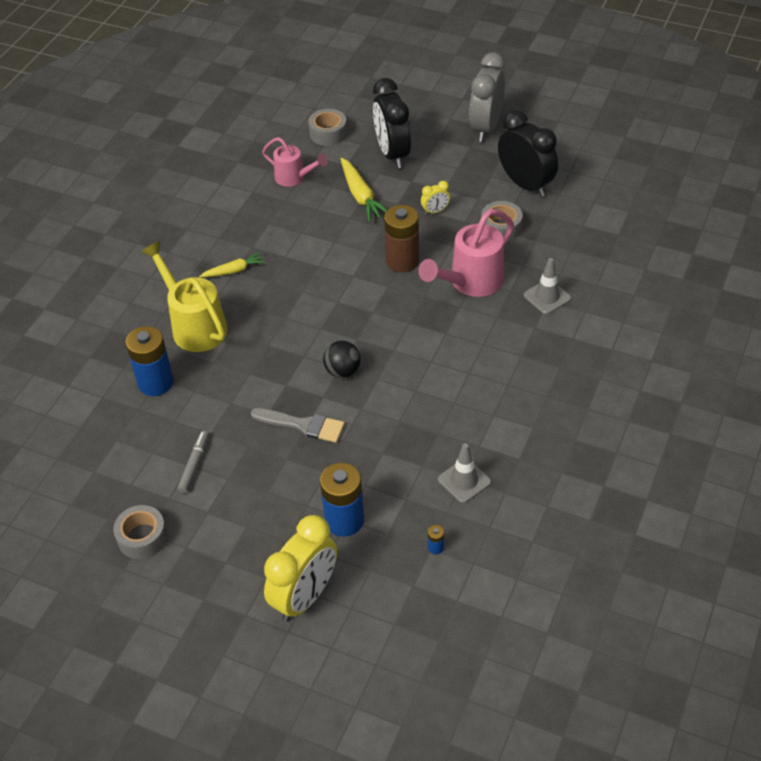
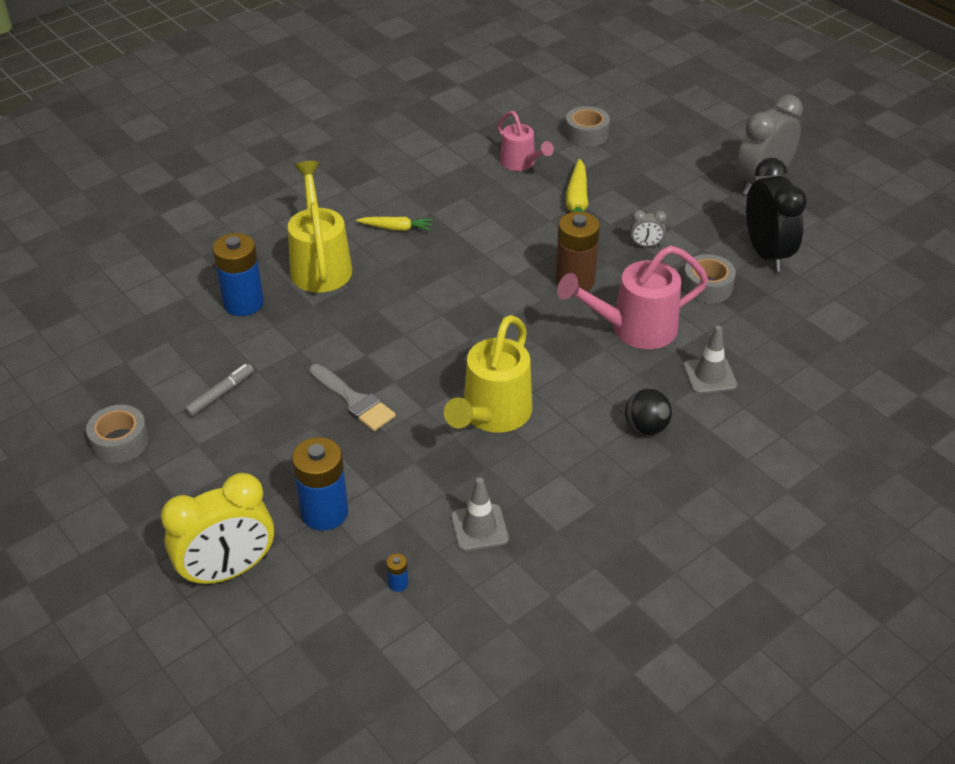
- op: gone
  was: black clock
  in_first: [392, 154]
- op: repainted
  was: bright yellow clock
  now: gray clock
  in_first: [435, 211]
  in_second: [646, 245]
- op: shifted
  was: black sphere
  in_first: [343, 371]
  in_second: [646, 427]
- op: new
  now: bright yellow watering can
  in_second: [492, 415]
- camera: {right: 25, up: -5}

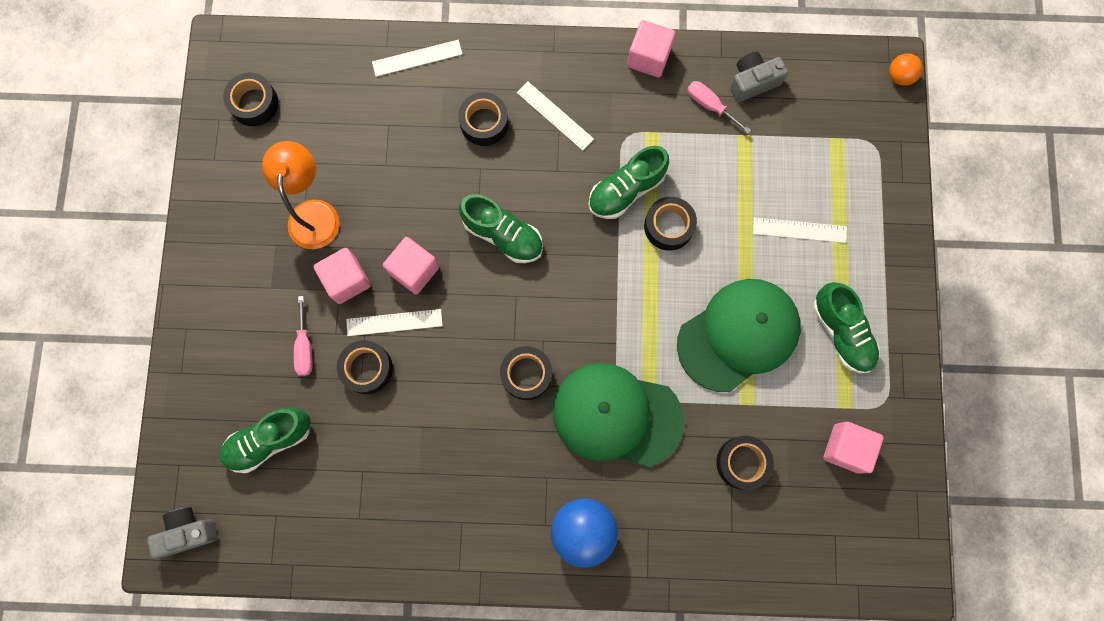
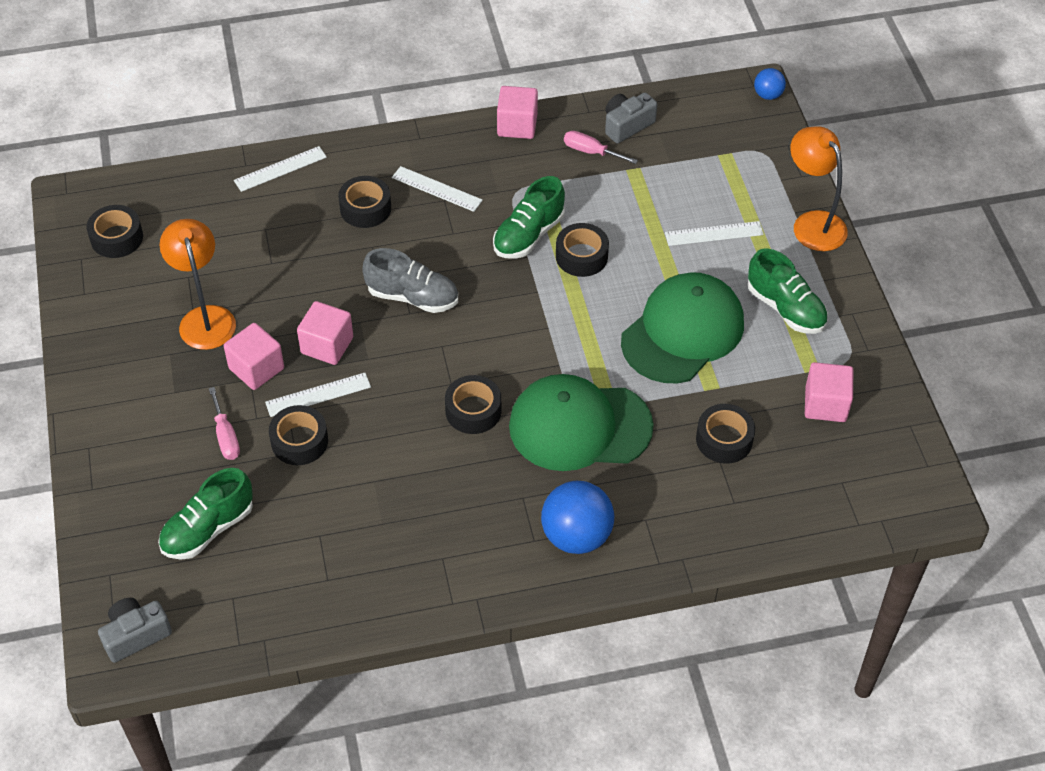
- op: repainted
  was: orange-coloured sphere
  now: blue sphere
  in_first: [899, 76]
  in_second: [768, 95]
- op: repainted
  was: emerald sneaker
  now: gray sneaker
  in_first: [503, 235]
  in_second: [413, 297]
- op: new
  now: orange-coloured reading lamp
  in_second: [812, 223]
- camera: {right: -15, up: -25}

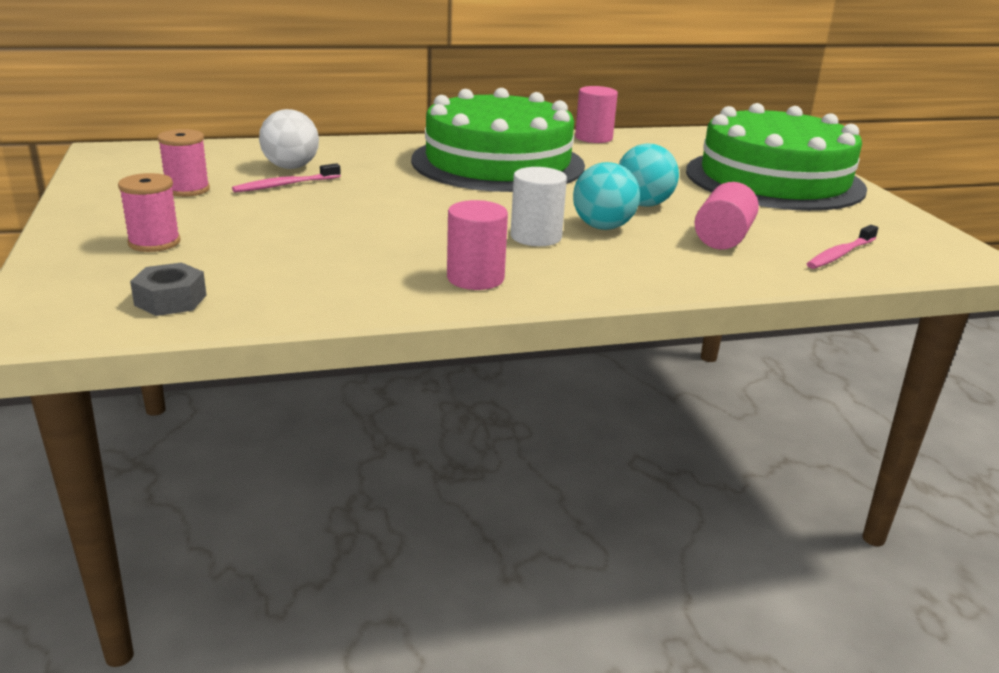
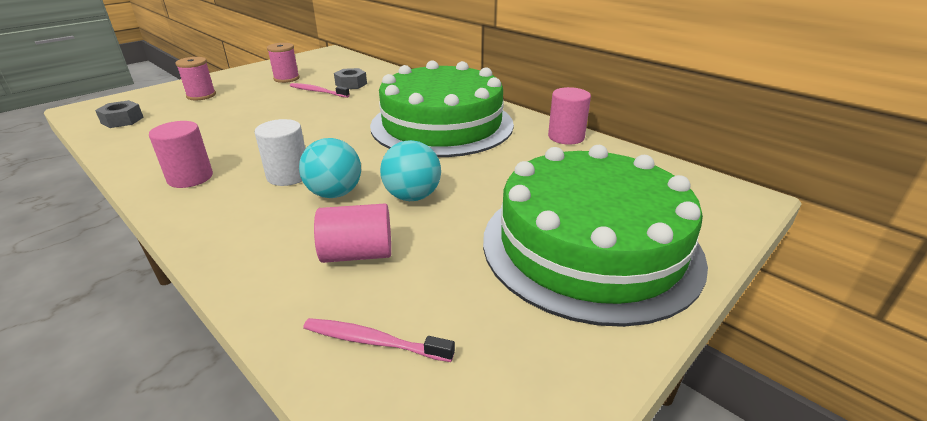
- op: swapped
  was: white sphere
  now: gray nut
  in_first: [291, 167]
  in_second: [351, 84]
- camera: {right: 60, up: 5}

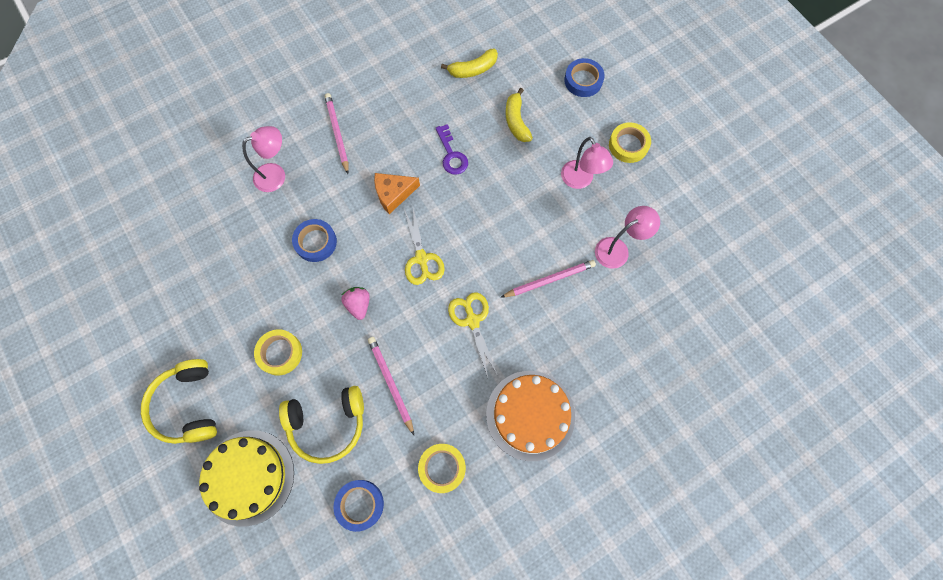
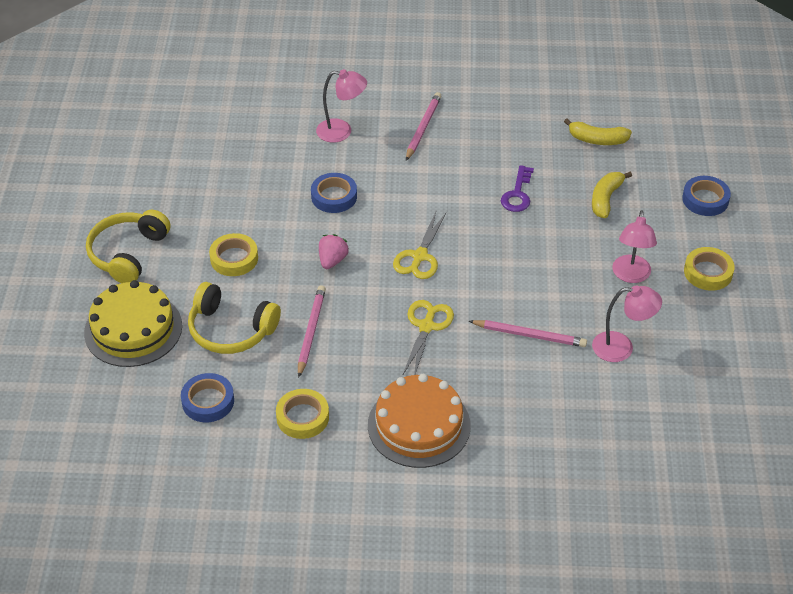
- op: gone
  was: orange-coloured cheese wedge
  in_first: [393, 194]
- camera: {right: 35, up: -25}

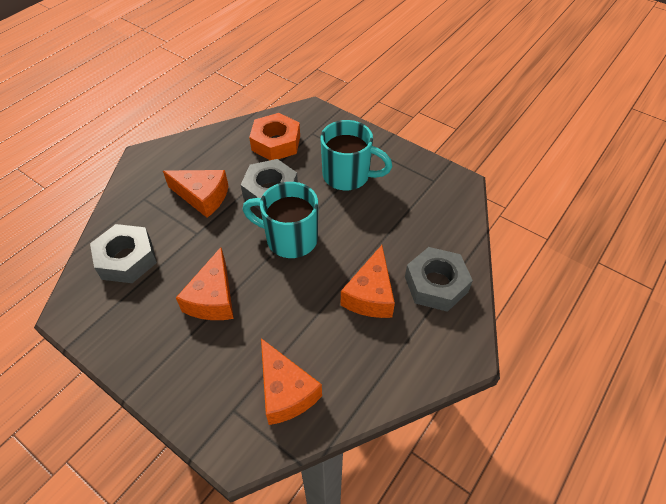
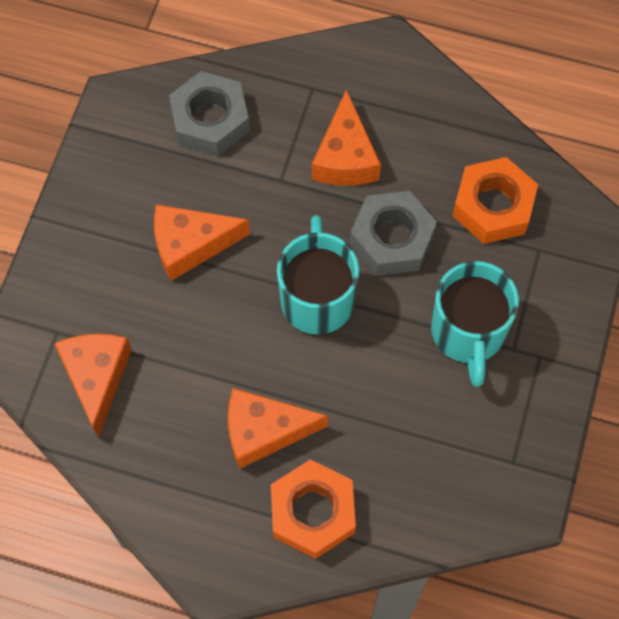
- op: repainted
  was: gray nut
  now: orange-coloured nut
  in_first: [436, 284]
  in_second: [313, 512]
- op: rotated
  was: orange-coloured cheese wedge
  in_first: [285, 391]
  in_second: [96, 378]
  clockwise: 135
- camera: {right: 70, up: 15}

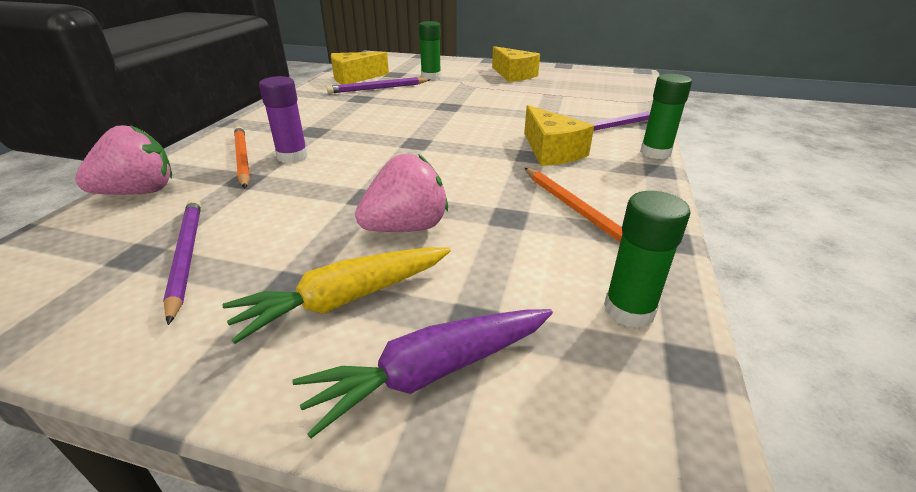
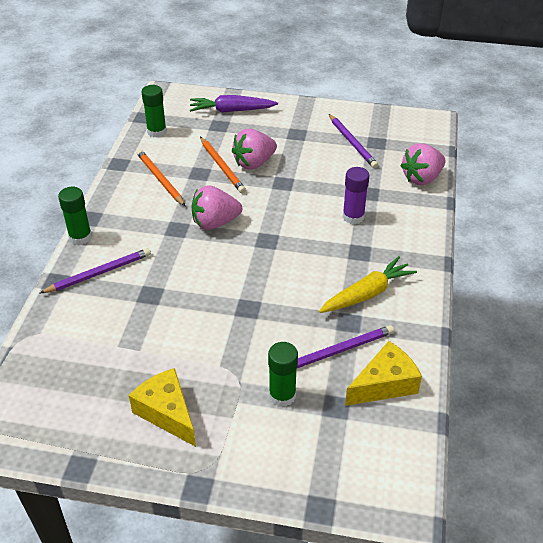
- op: gone
  was: bright yellow cheese wedge
  in_first: [551, 151]
- op: shifted
  was: orange-coloured pencil
  in_first: [242, 159]
  in_second: [222, 166]
- op: shifted
  was: bright yellow root vegetable
  in_first: [345, 300]
  in_second: [367, 294]
- op: rotated
  was: violet root vegetable
  in_first: [431, 372]
  in_second: [231, 110]
  clockwise: -150
- op: new
  now: rose-pink berry
  in_second: [215, 223]
- camera: {right: 175, up: 10}

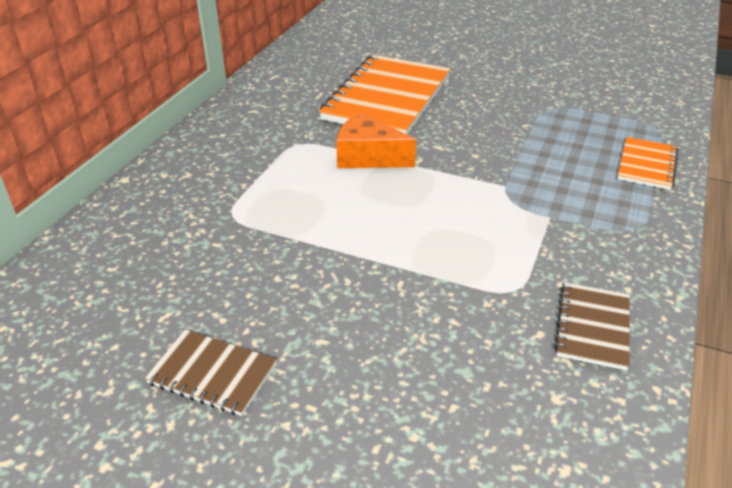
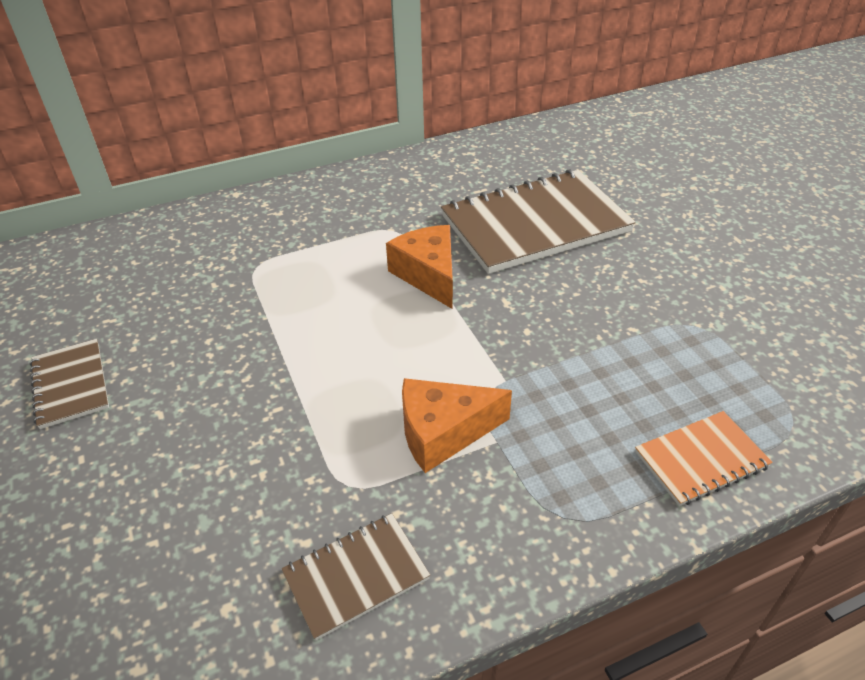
- op: repainted
  was: orange-coloured notepad
  now: dark brown notepad
  in_first: [387, 98]
  in_second: [535, 224]
- op: new
  now: orange-coloured cheese wedge
  in_second: [443, 432]
- camera: {right: 45, up: 5}

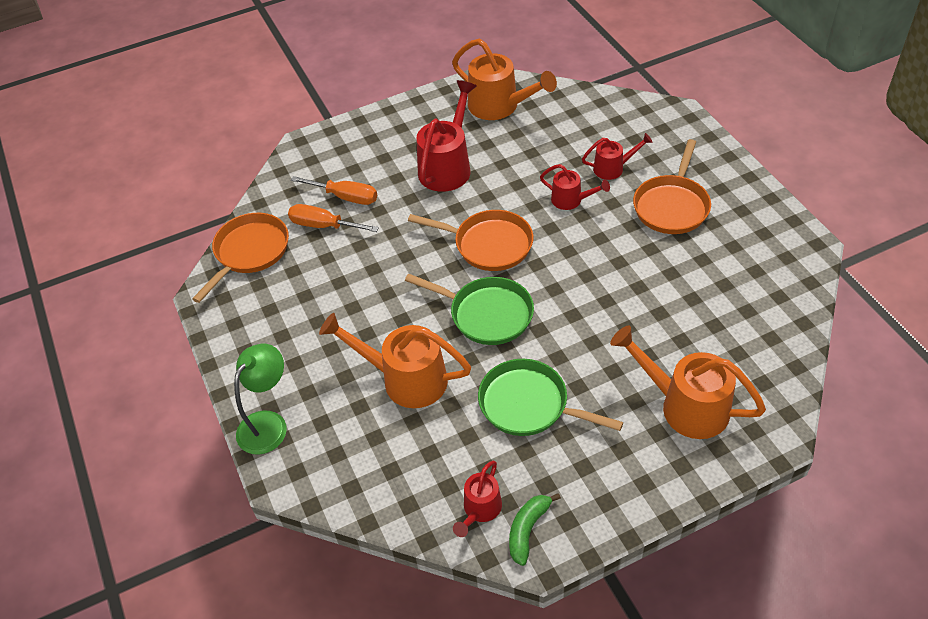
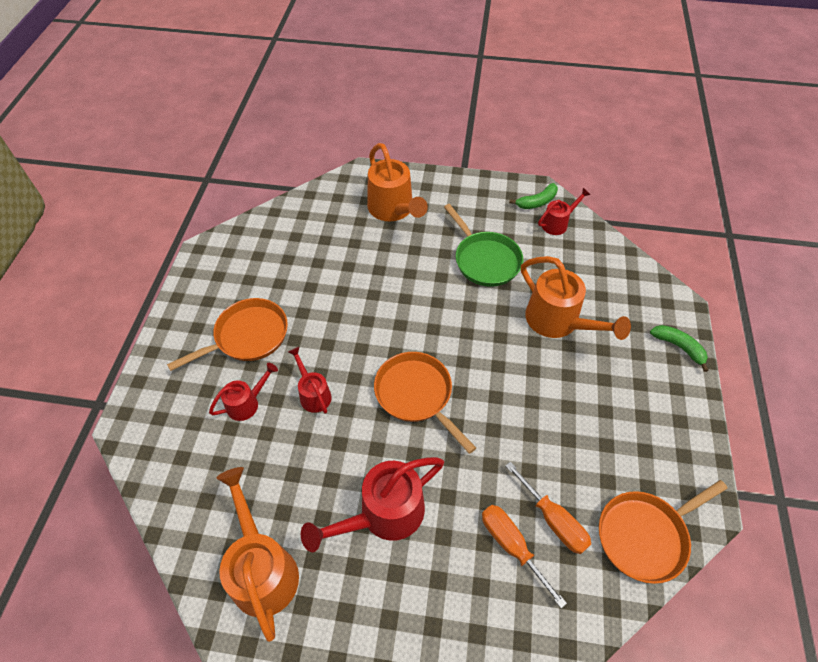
- op: rotated
  was: crimson watering can
  in_first: [613, 168]
  in_second: [247, 403]
  clockwise: 120
- op: gone
  was: emerald pan
  in_first: [486, 314]
- op: swapped
  was: emerald reading lamp
  now: emerald banana fruit
  in_first: [268, 423]
  in_second: [678, 347]
- camera: {right: -150, up: 5}

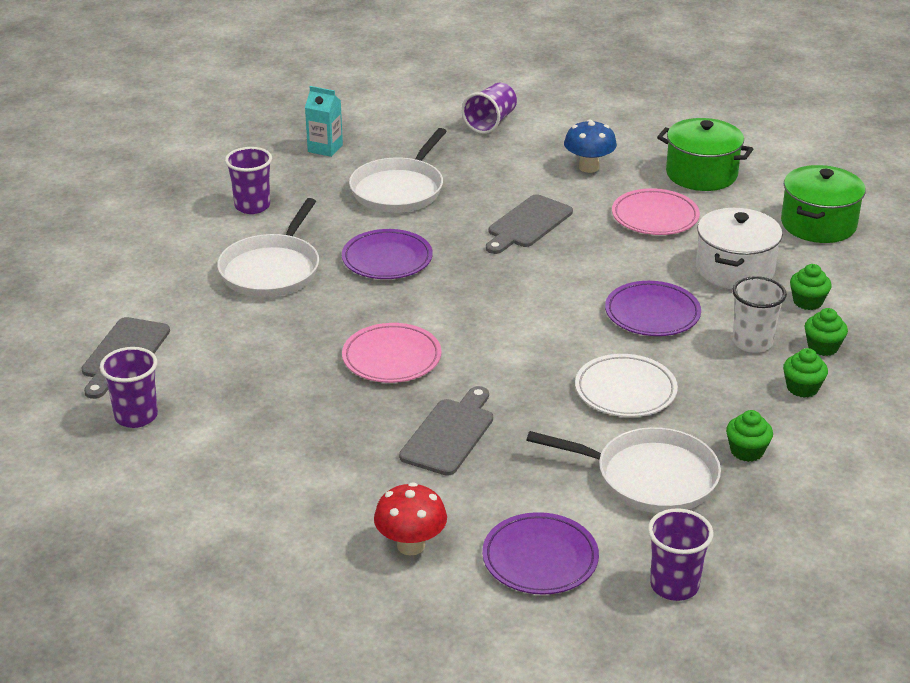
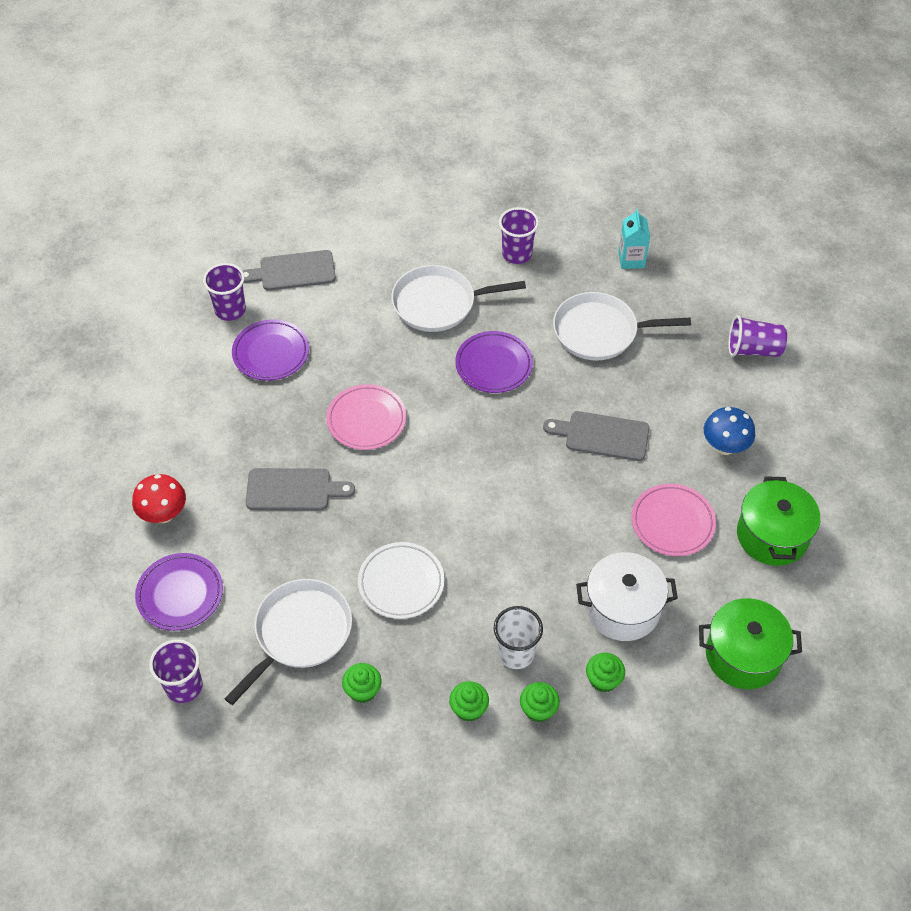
- op: shifted
  was: violet plate
  in_first: [652, 314]
  in_second: [271, 353]
- op: rotated
  was: white pan
  in_first: [649, 477]
  in_second: [300, 633]
  clockwise: -135
- camera: {right: 65, up: 20}

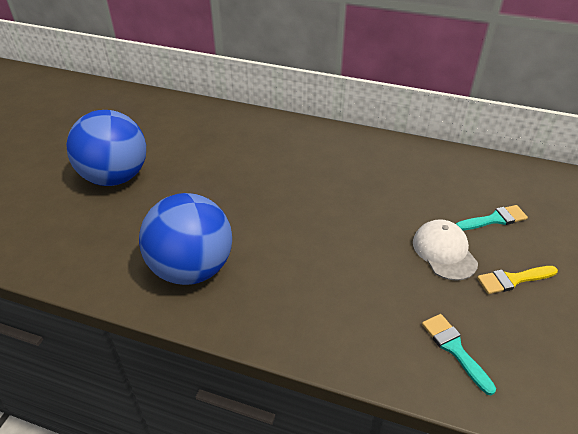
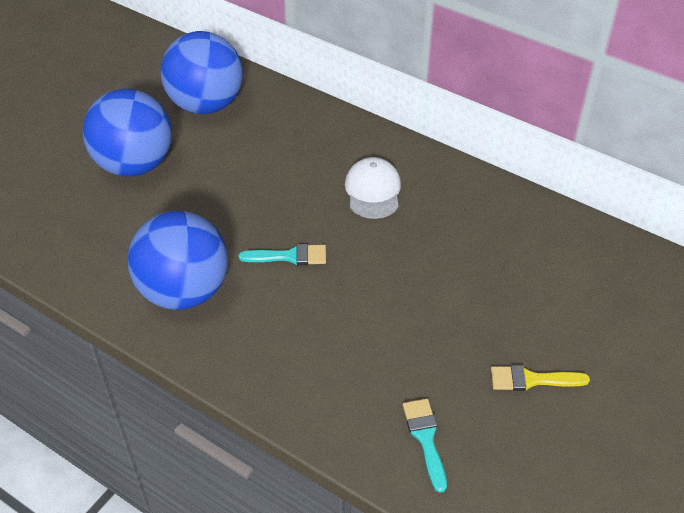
- op: shifted
  was: turquoise paint brush
  in_first: [494, 219]
  in_second: [289, 256]
- op: shifted
  was: white peaked cap
  in_first: [444, 252]
  in_second: [373, 191]
- op: new
  now: blue sphere
  in_second: [206, 104]
- camera: {right: 15, up: 5}

